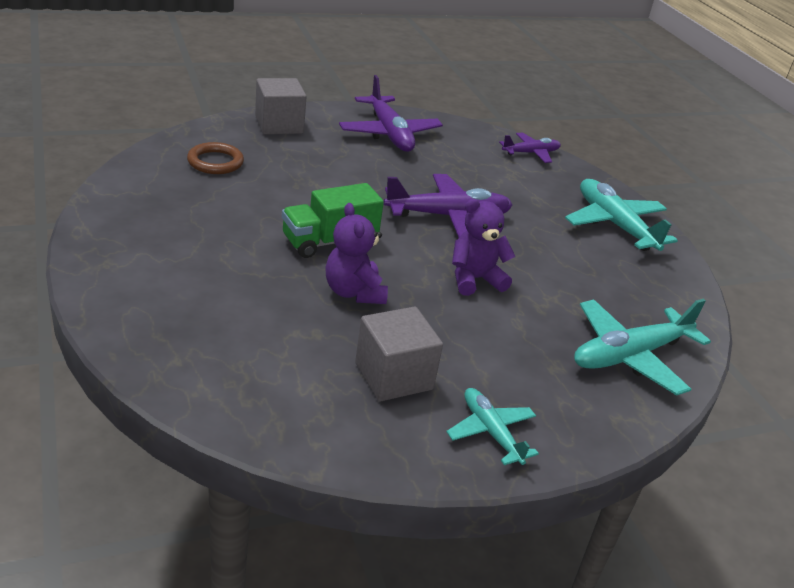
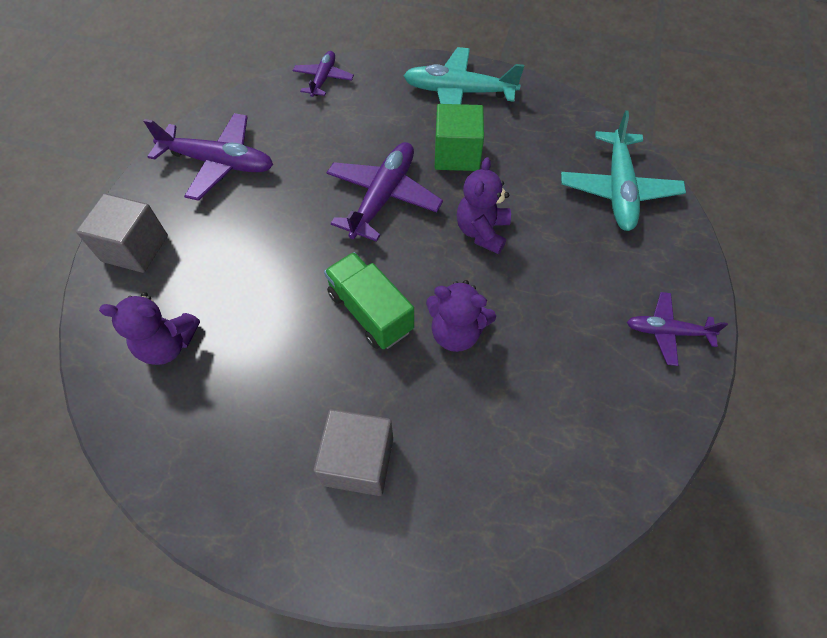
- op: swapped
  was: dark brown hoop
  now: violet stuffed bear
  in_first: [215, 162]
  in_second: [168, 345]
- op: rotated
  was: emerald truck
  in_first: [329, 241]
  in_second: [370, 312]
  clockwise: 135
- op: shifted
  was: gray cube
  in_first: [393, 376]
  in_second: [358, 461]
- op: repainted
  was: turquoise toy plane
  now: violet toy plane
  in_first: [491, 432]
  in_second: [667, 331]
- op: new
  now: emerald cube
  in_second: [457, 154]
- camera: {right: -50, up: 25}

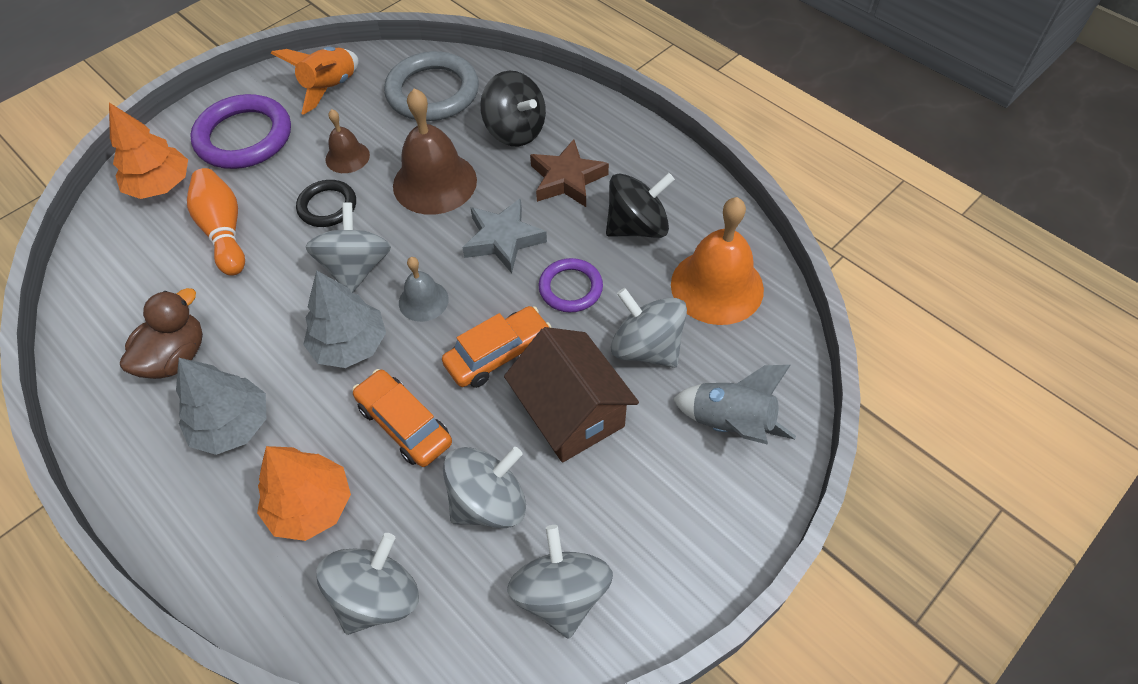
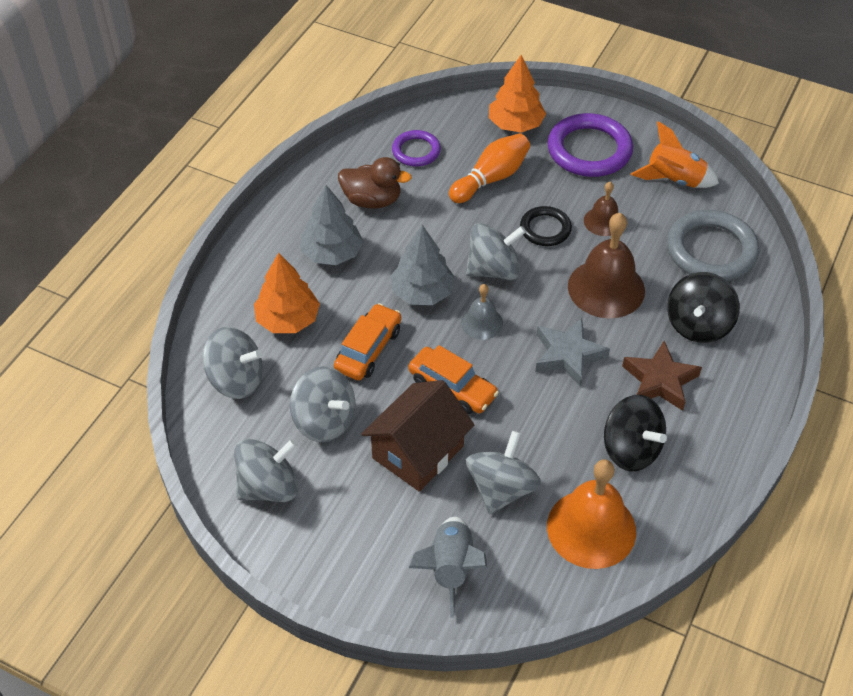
- op: shifted
  was: violet hoop
  in_first: [570, 288]
  in_second: [416, 151]
- camera: {right: 70, up: -5}

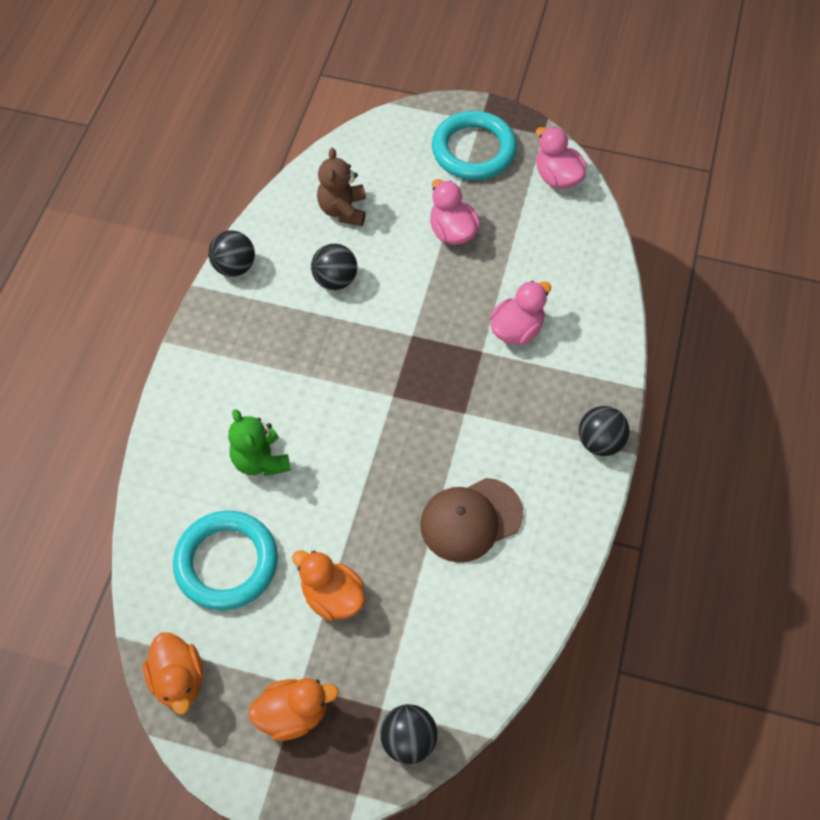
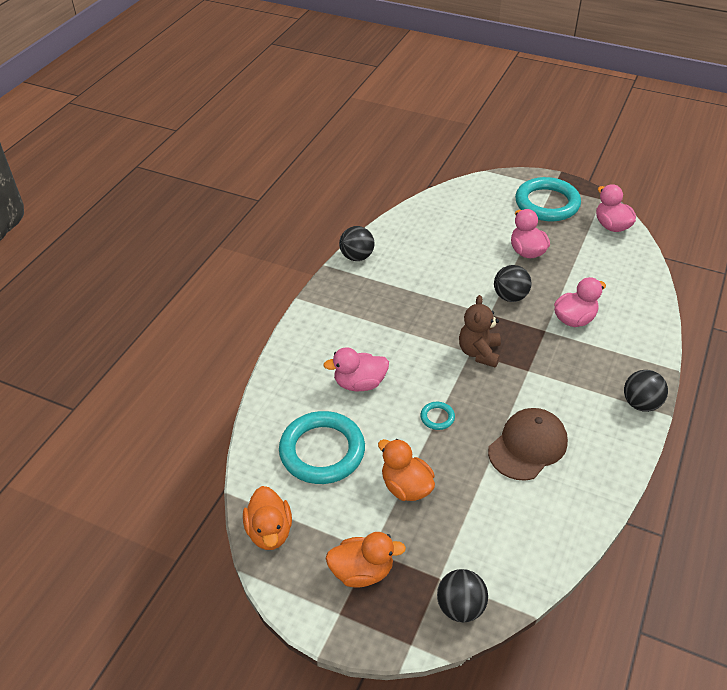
- op: shifted
  was: dark brown stuffed bear
  in_first: [343, 210]
  in_second: [479, 353]
- op: shifted
  was: black sphere
  in_first: [335, 280]
  in_second: [510, 297]
- op: swapped
  was: emerald stuffed bear
  now: rose-pink rubber duck
  in_first: [260, 460]
  in_second: [359, 383]
- op: rotated
  was: dark brown peaked cap
  in_first: [470, 520]
  in_second: [528, 446]
  clockwise: 150
- op: new
  now: turquoise hoop
  in_second: [437, 417]
- camera: {right: 10, up: -15}

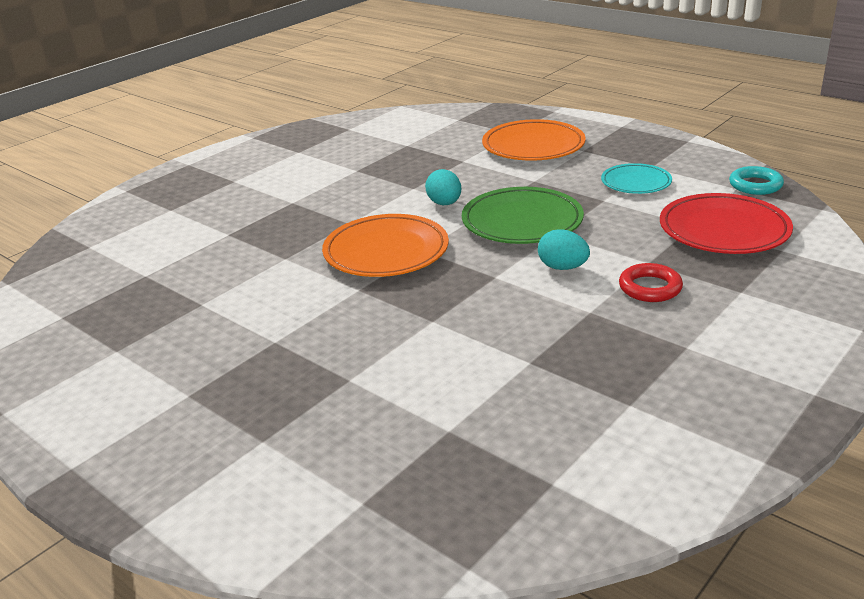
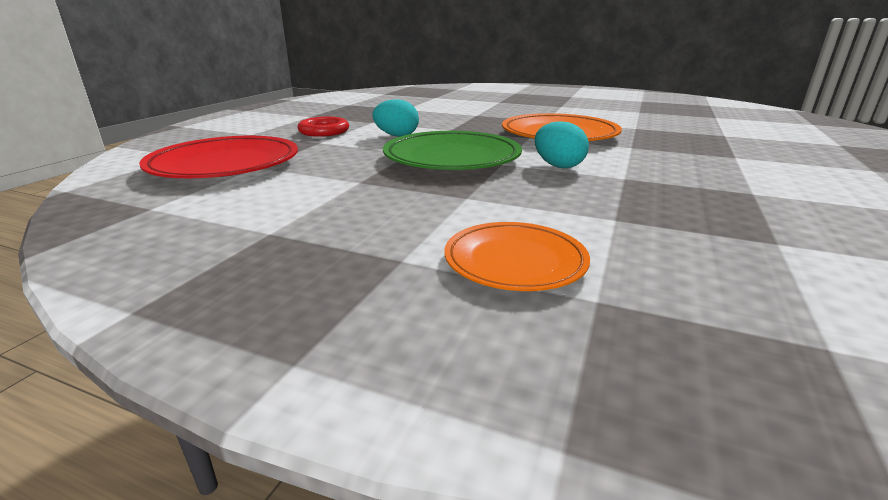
- op: scaled
  was: orange-coloured plate
  in_first: [533, 146]
  in_second: [515, 261]
  ratio: 0.61
- op: gone
  was: turquoise plate
  in_first: [636, 182]
- op: gone
  was: turquoise hoop
  in_first: [755, 185]
- camera: {right: 160, up: -5}

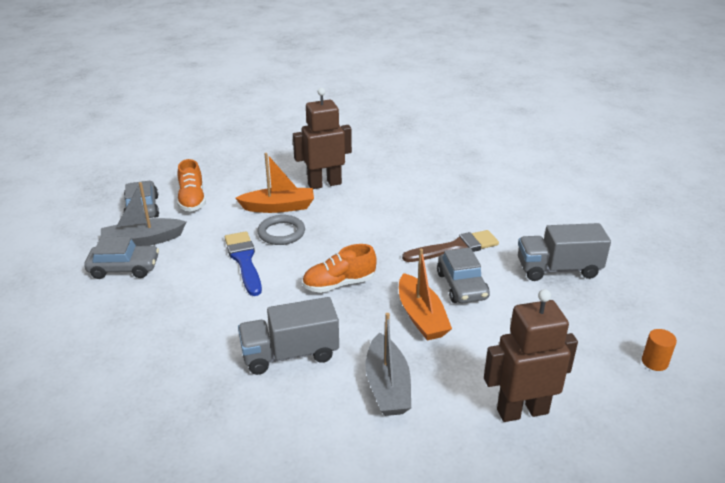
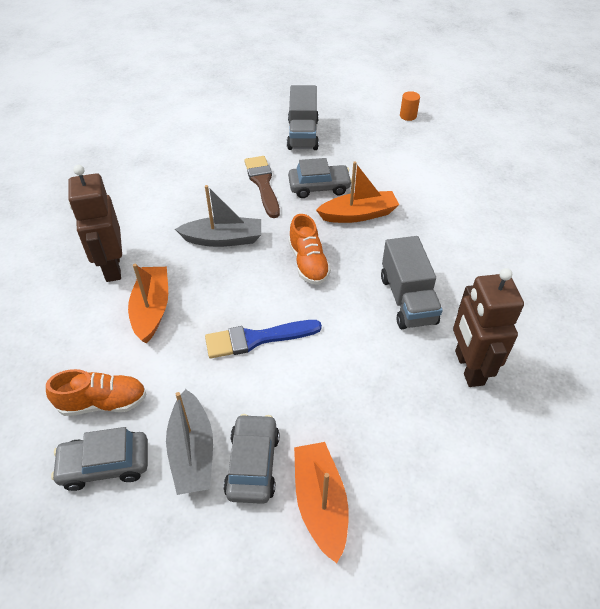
- op: gone
  was: gray hoop
  in_first: [281, 233]
- op: shifted
  was: dark brown robot
  in_first: [522, 411]
  in_second: [468, 368]
- op: shifted
  was: gray boat
  in_first: [387, 386]
  in_second: [223, 239]
- op: new
  now: orange-coloured boat
  in_second: [320, 503]
- camera: {right: -85, up: 15}

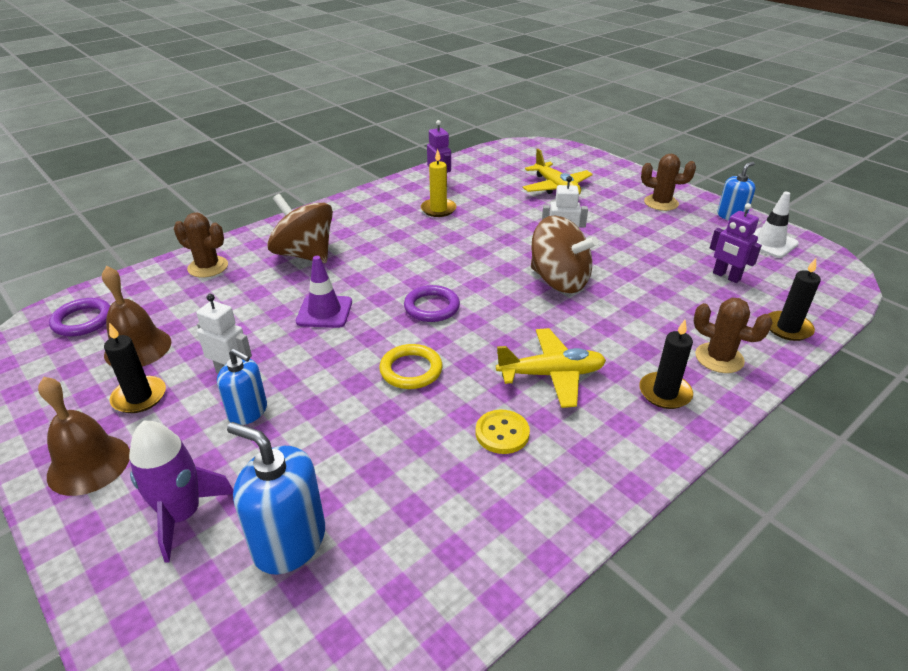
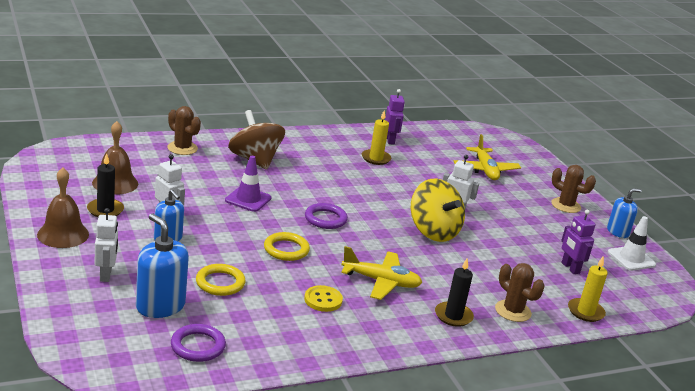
- op: repainted
  was: dark brown whirligig
  now: bright yellow whirligig
  in_first: [559, 281]
  in_second: [433, 231]
- op: repainted
  was: black candle
  now: bright yellow candle
  in_first: [788, 328]
  in_second: [585, 312]
- op: shifted
  was: violet hoop
  in_first: [83, 320]
  in_second: [198, 346]
- op: swapped
  was: violet rocket
  now: white robot
  in_first: [182, 515]
  in_second: [106, 275]
- op: new
  now: bright yellow hoop
  in_second: [220, 283]
- camera: {right: 15, up: -10}

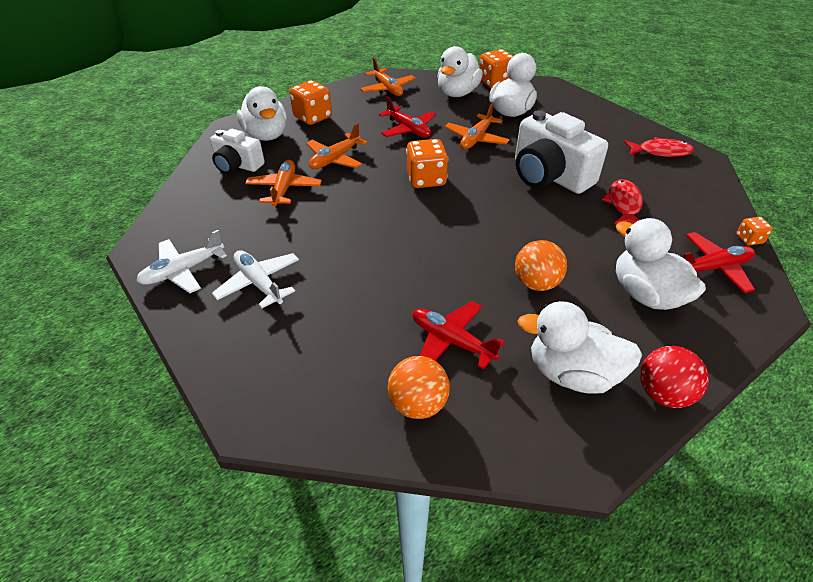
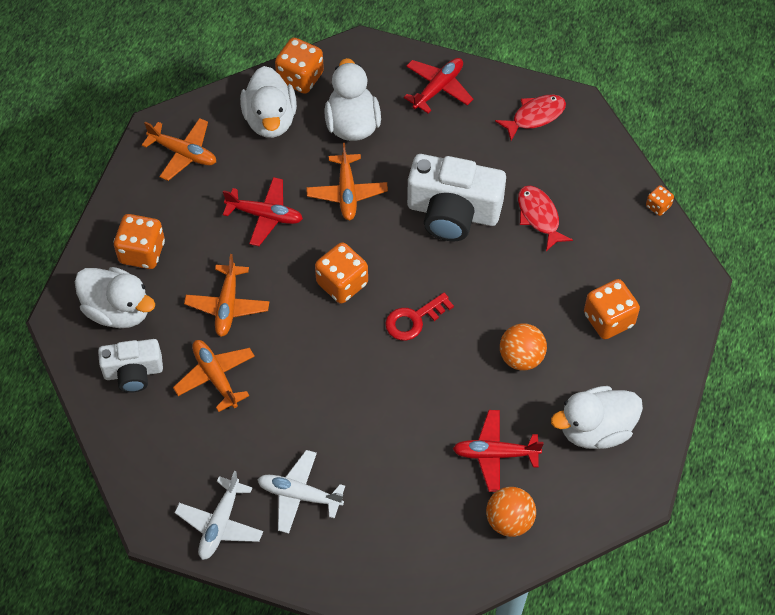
- op: swapped
  was: white rubber duck
  now: orange-coloured game die
  in_first: [646, 294]
  in_second: [608, 319]
- op: shifted
  was: crimson toy plane
  in_first: [713, 268]
  in_second: [438, 88]
- op: gone
  was: crimson sphere
  in_first: [663, 394]
- op: new
  now: crimson latchkey
  in_second: [414, 320]
- camera: {right: -35, up: 15}

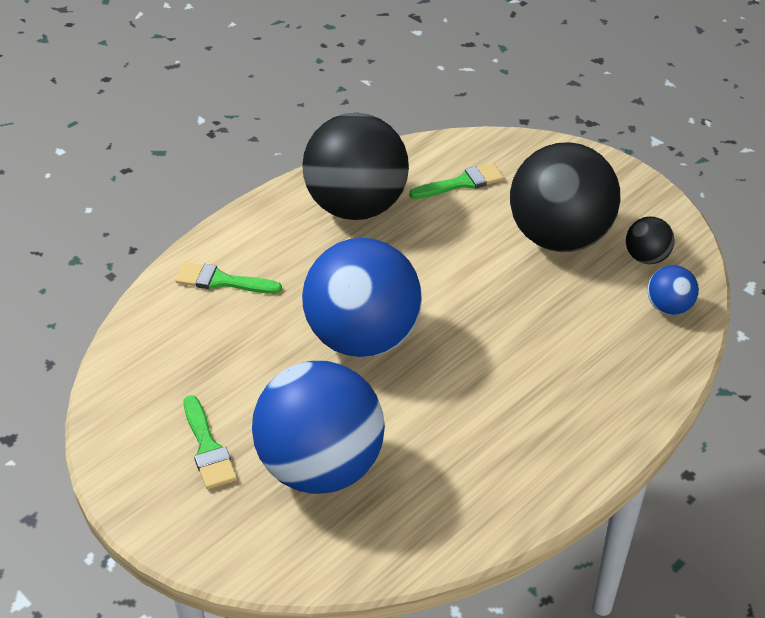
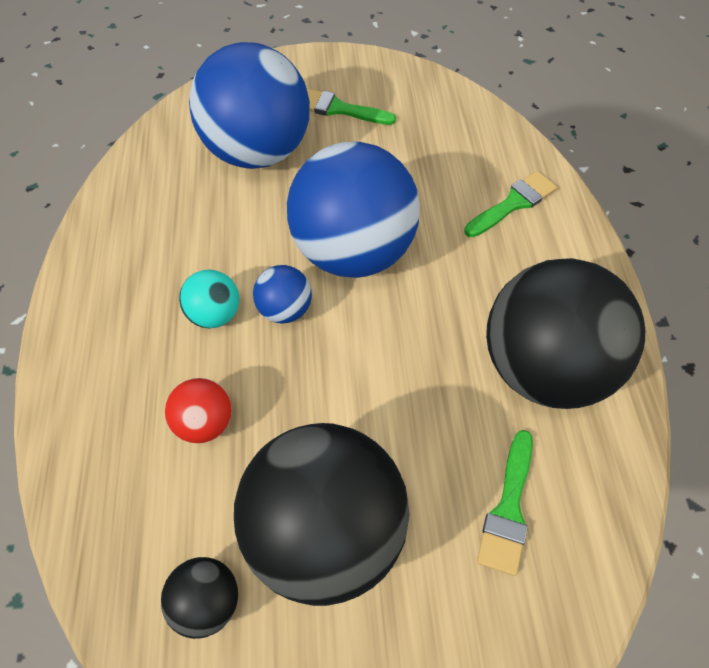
- op: shifted
  was: blue sphere
  in_first: [668, 307]
  in_second: [285, 309]
- op: new
  now: turquoise sphere
  in_second: [215, 314]
- op: new
  now: crimson sphere
  in_second: [205, 422]
- camera: {right: 130, up: 15}

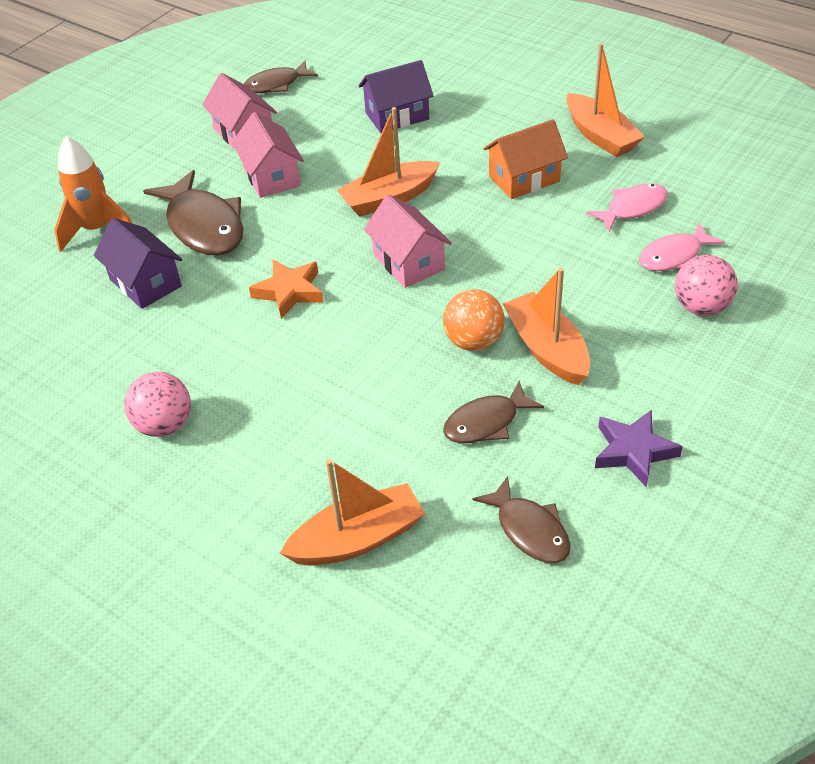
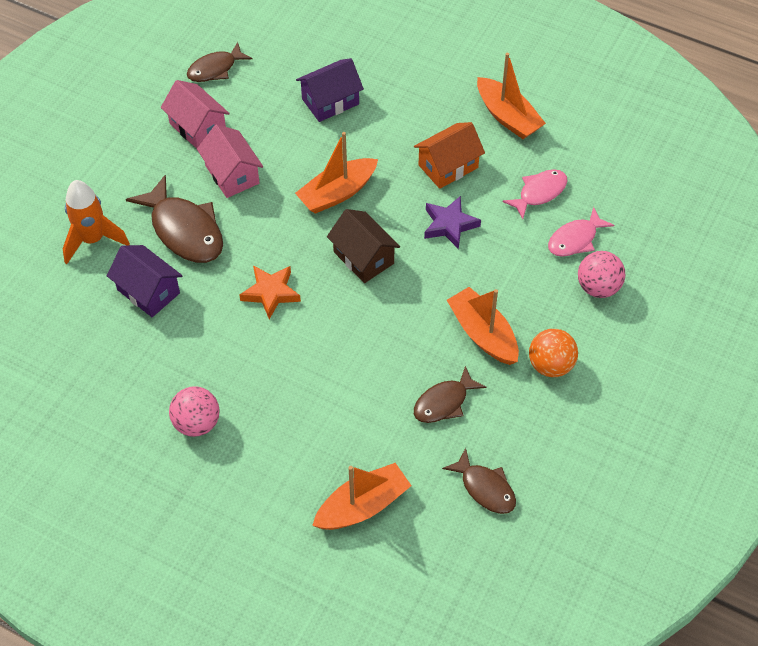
- op: repainted
  was: rose-pink cottage
  now: dark brown cottage
  in_first: [408, 262]
  in_second: [363, 257]
- op: shifted
  was: orange-coloured sphere
  in_first: [473, 342]
  in_second: [551, 365]
- op: shifted
  was: violet star
  in_first: [633, 451]
  in_second: [449, 225]
- camera: {right: -10, up: 10}

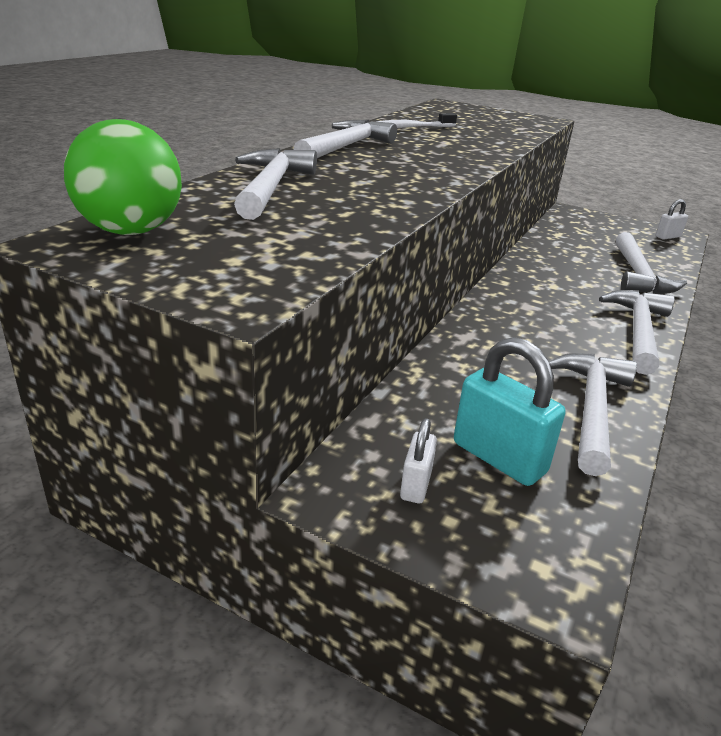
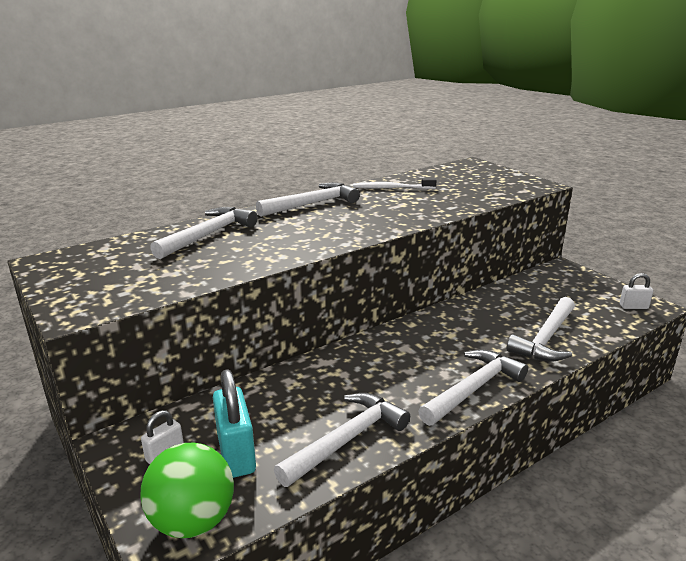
- op: shifted
  was: emerald sphere
  in_first: [131, 231]
  in_second: [193, 521]
- camera: {right: 30, up: -5}

